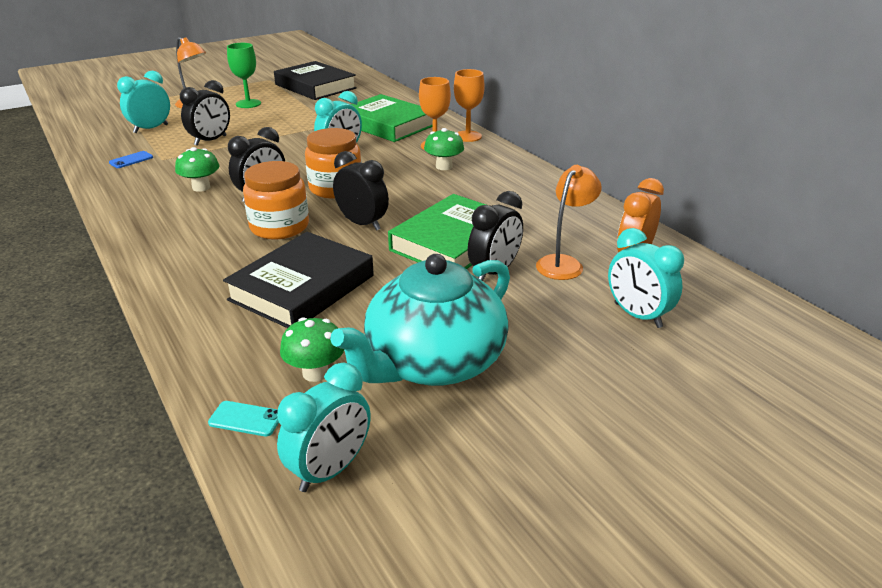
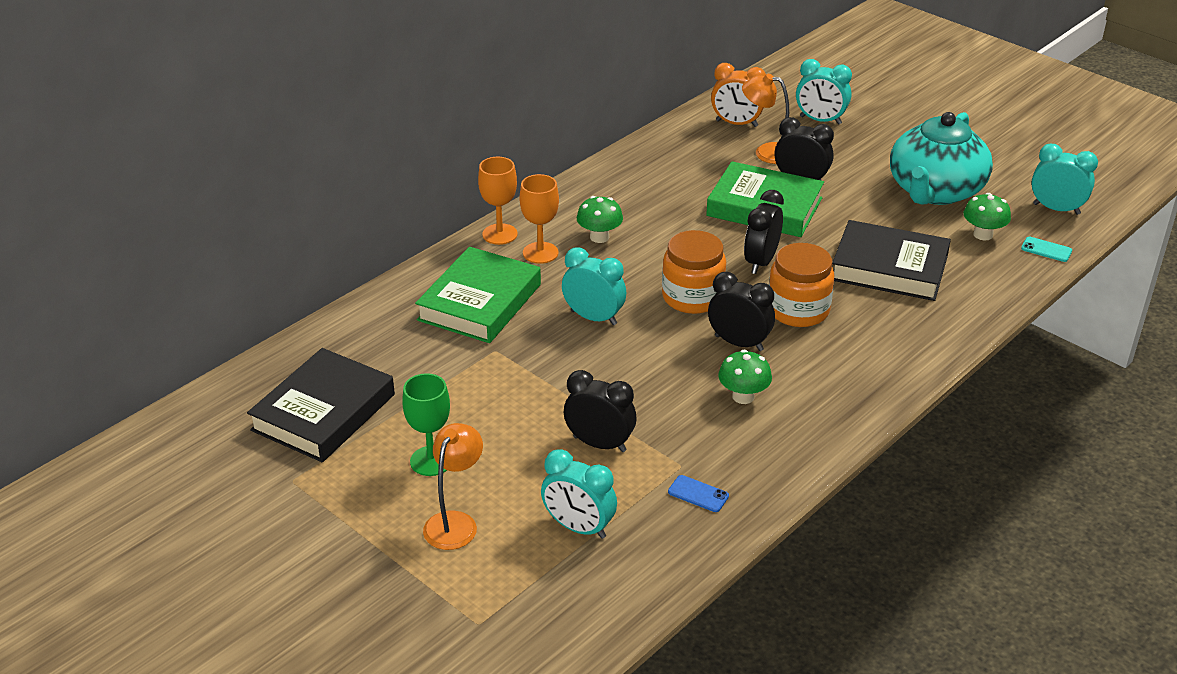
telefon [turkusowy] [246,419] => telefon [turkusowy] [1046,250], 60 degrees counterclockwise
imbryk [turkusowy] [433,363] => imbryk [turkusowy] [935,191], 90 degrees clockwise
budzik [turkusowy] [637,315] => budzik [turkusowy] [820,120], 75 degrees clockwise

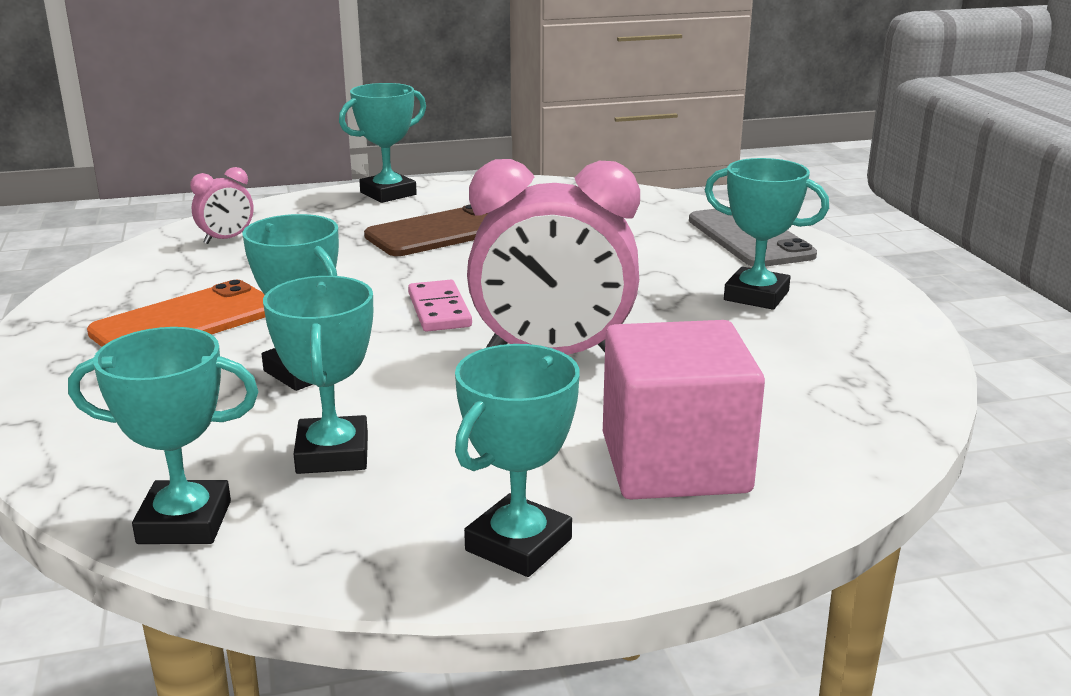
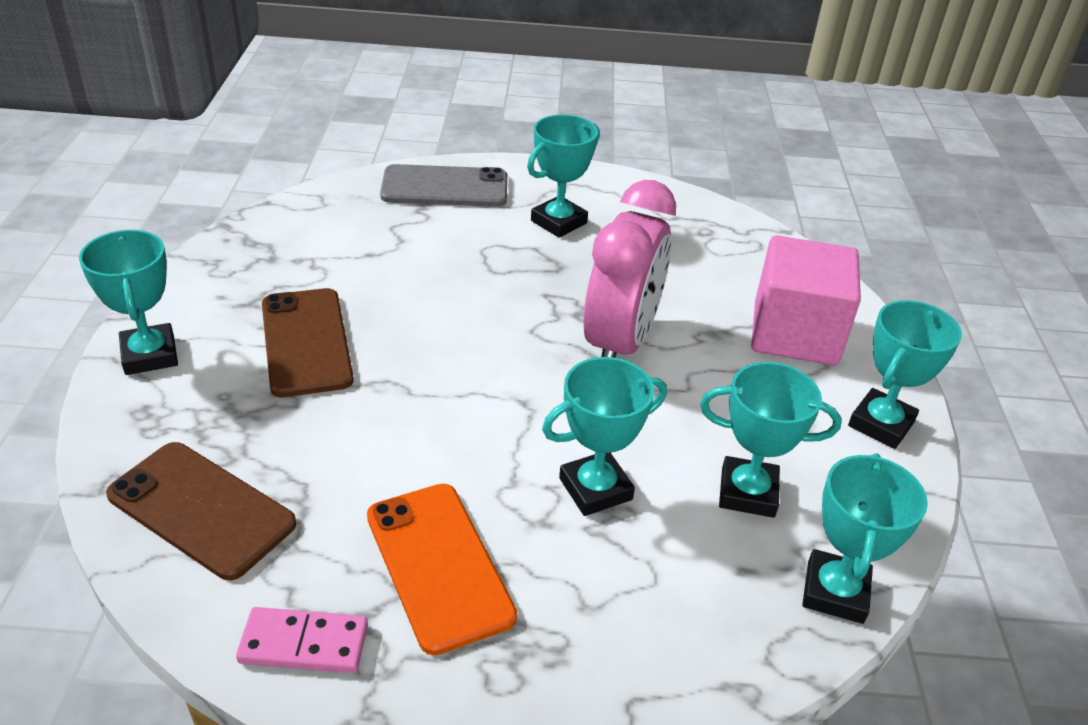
kostka domina [różowy] [439,310] => kostka domina [różowy] [304,643], move
budzik [różowy] [226,239] => telefon [brązowy] [201,509]
puchar [turkusowy] [518,545] => puchar [turkusowy] [881,424], 75 degrees clockwise

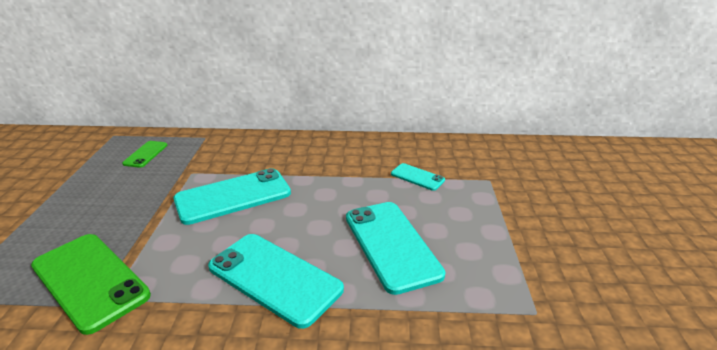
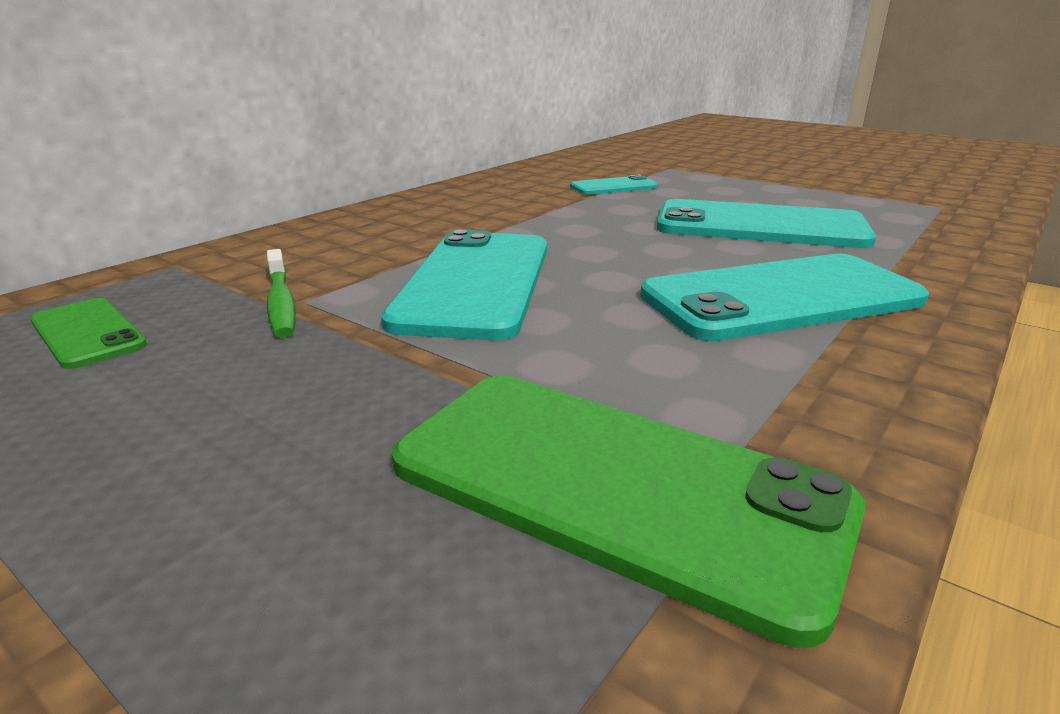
nothing => szczoteczka do zębów [zielony] [281,302]
telefon [zielony] [90,280] => telefon [zielony] [614,486], 45 degrees clockwise

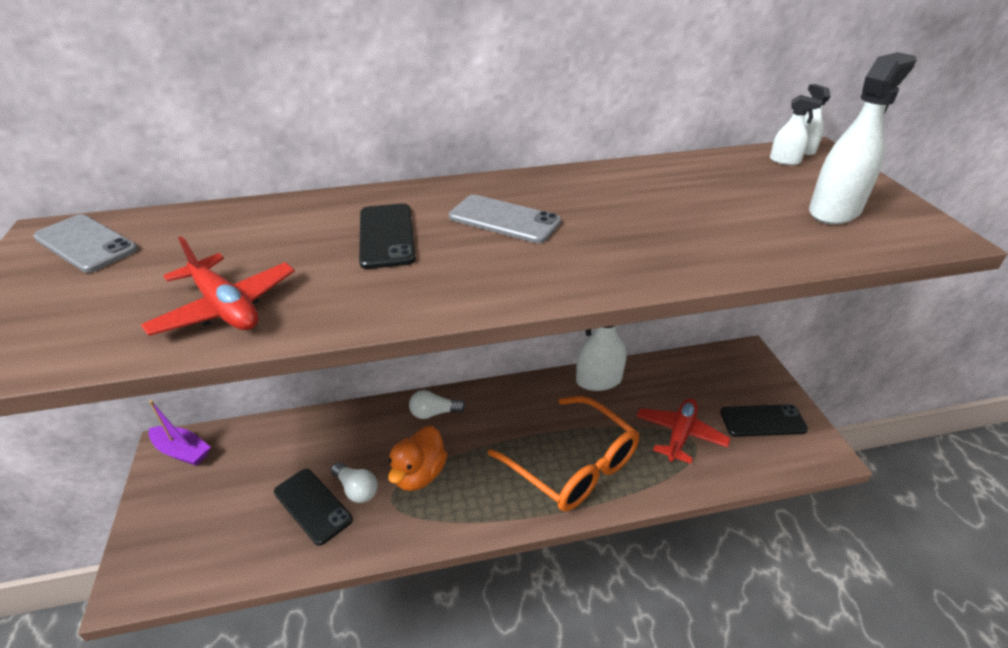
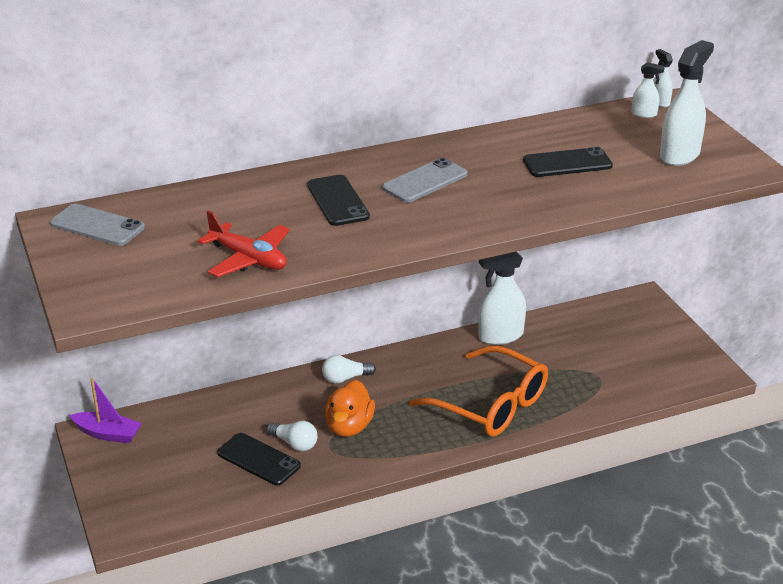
samolot [czerwony] [680,434] => nothing
telefon [czarny] [763,421] => telefon [czarny] [567,163], move
telefon [szary] [504,220] => telefon [szary] [425,181], 60 degrees counterclockwise

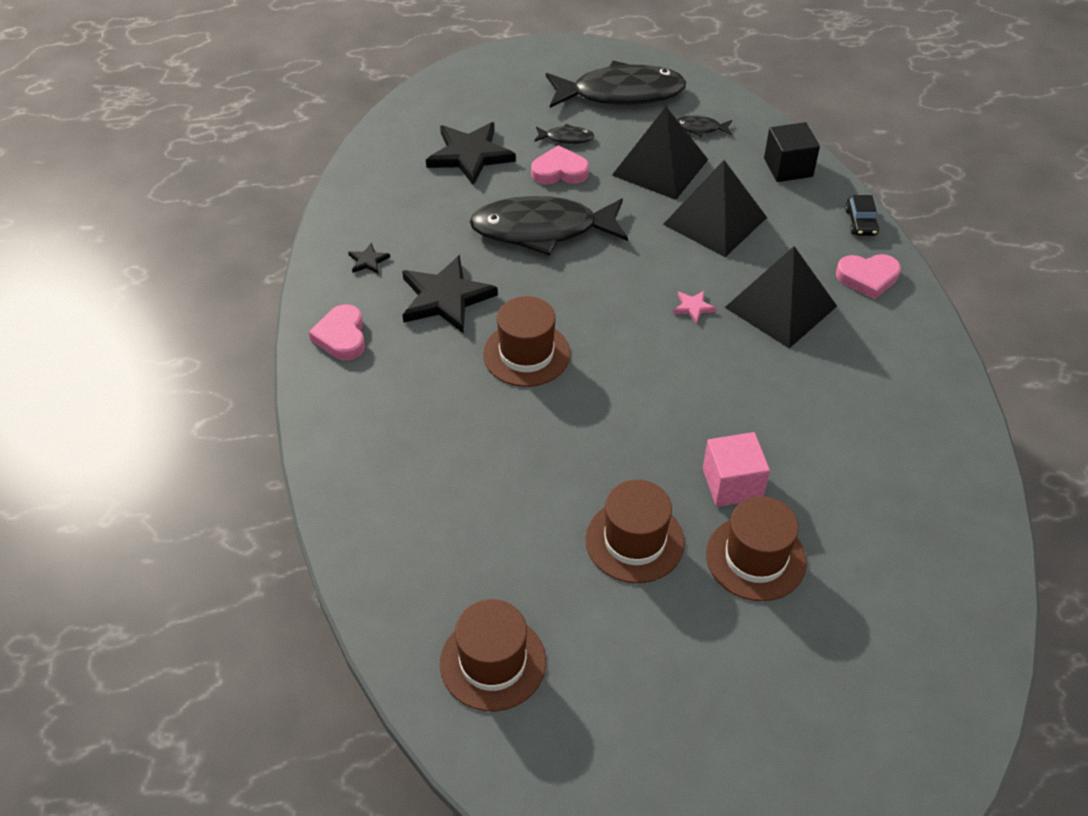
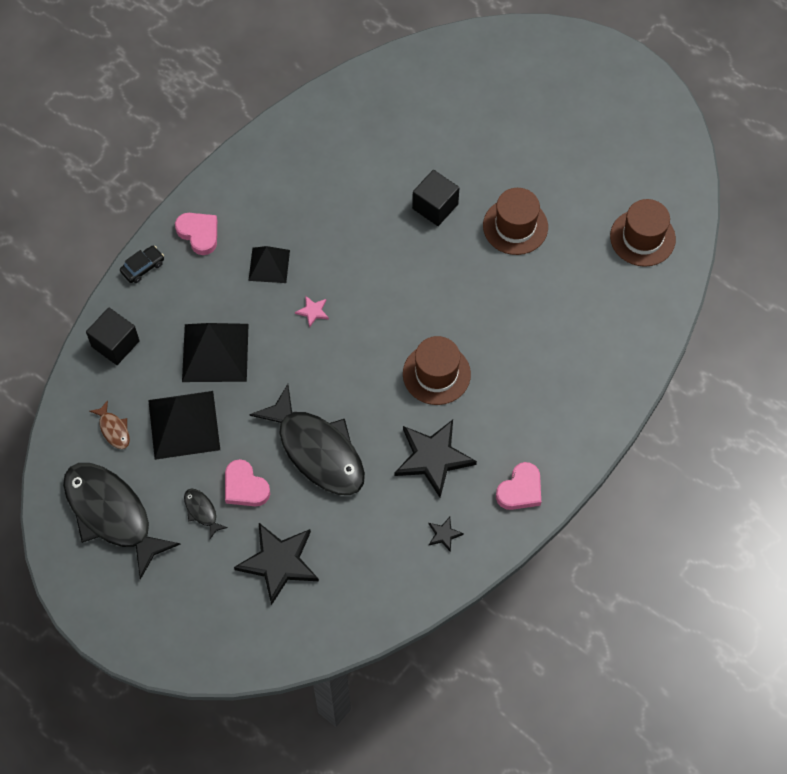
kapelusz [brązowy] [755,558] => nothing
ryba [czarny] [699,128] => ryba [brązowy] [114,429]
sześcian [różowy] [732,484] => sześcian [czarny] [435,206]
piramida [czarny] [781,306] => piramida [czarny] [269,265], x0.60

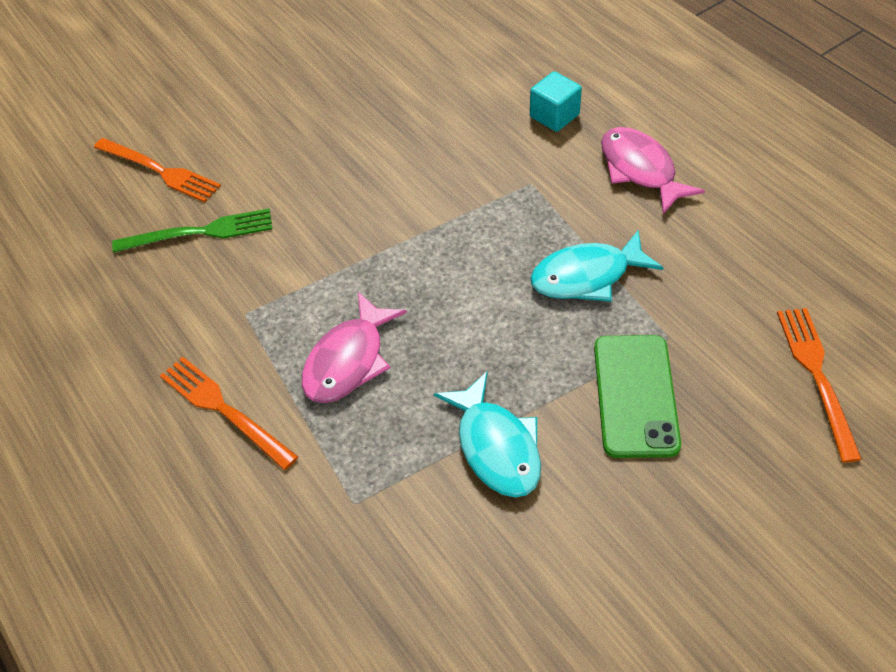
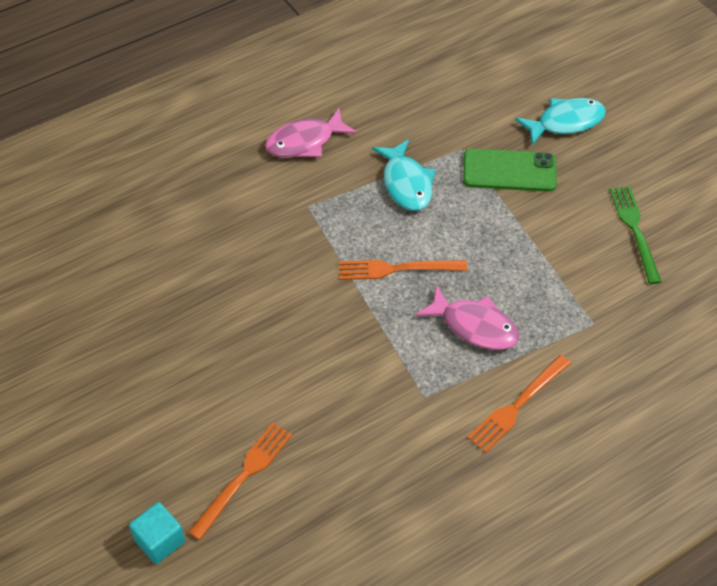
widelec [zielony] [200,232] => widelec [zielony] [634,230], move
ryba [turkusowy] [496,446] => ryba [turkusowy] [565,122], move
sześcian [turkusowy] [554,116] => sześcian [turkusowy] [160,541], move
widelec [pomarańczowy] [816,375] => widelec [pomarańczowy] [396,269], move

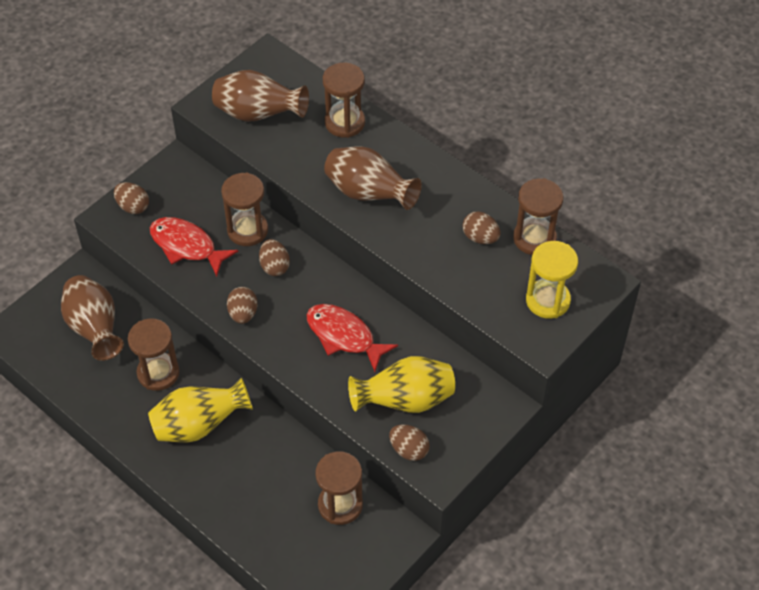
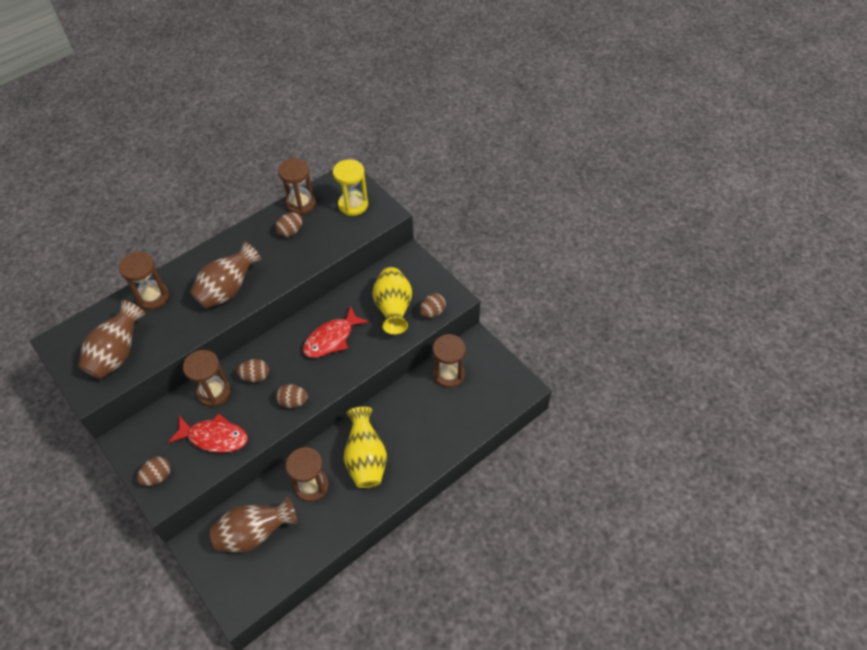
ryba [czerwony] [186,246] => ryba [czerwony] [214,437], 120 degrees counterclockwise

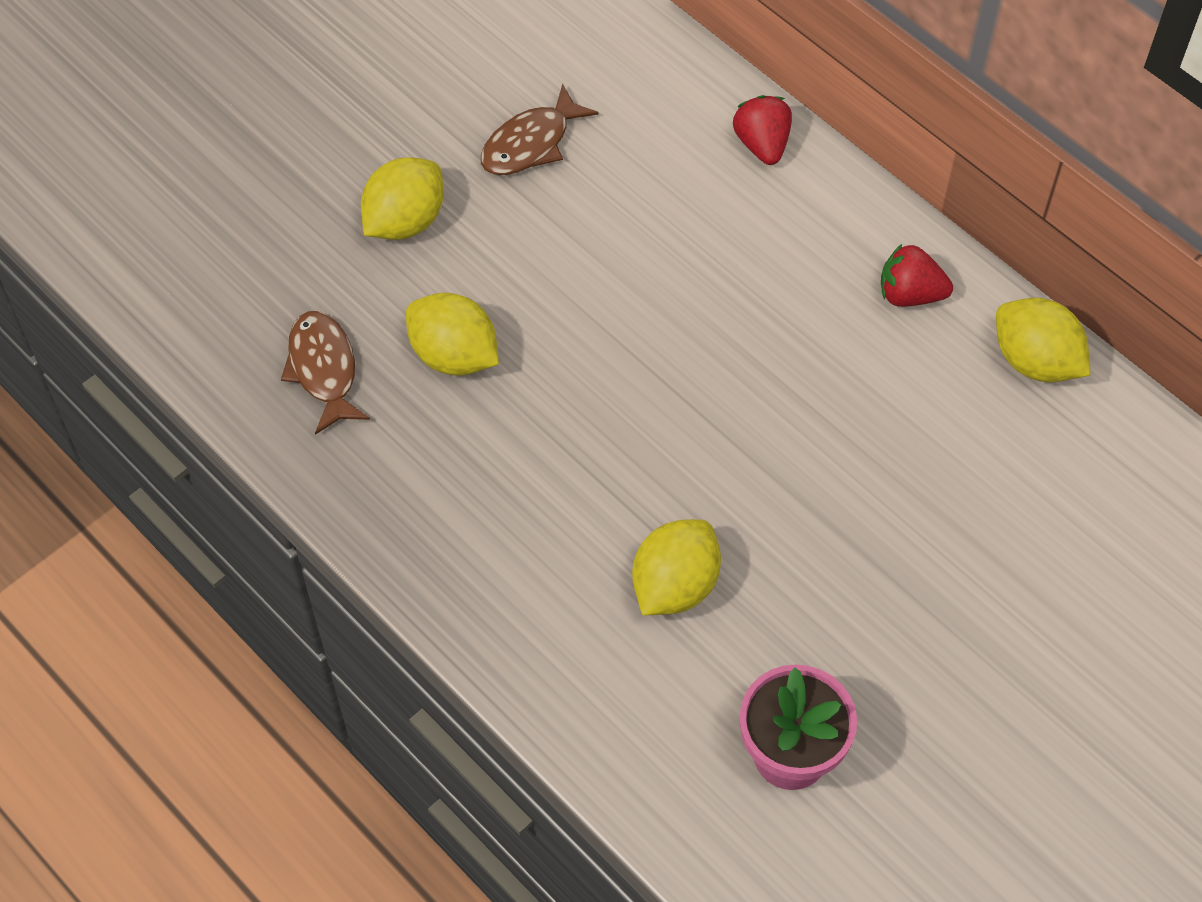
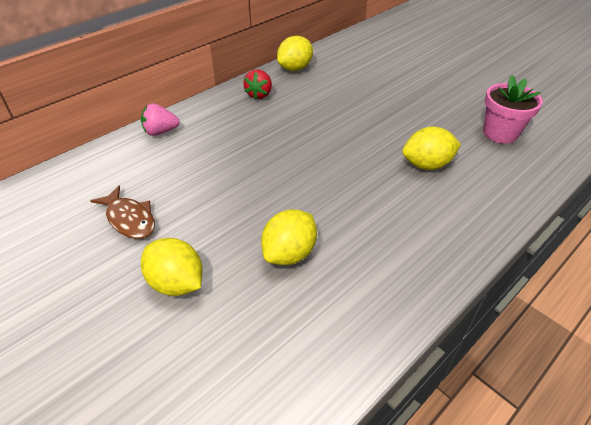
ryba [brązowy] [323,369] => nothing
truskawka [czerwony] [762,144] => truskawka [różowy] [160,132]
cytryna [żółty] [675,585] => cytryna [żółty] [427,165], 45 degrees counterclockwise

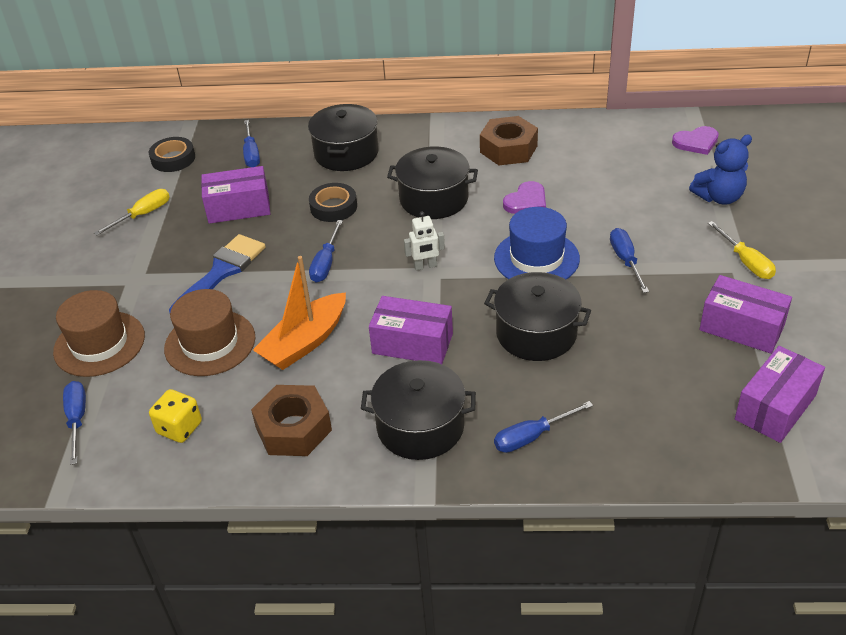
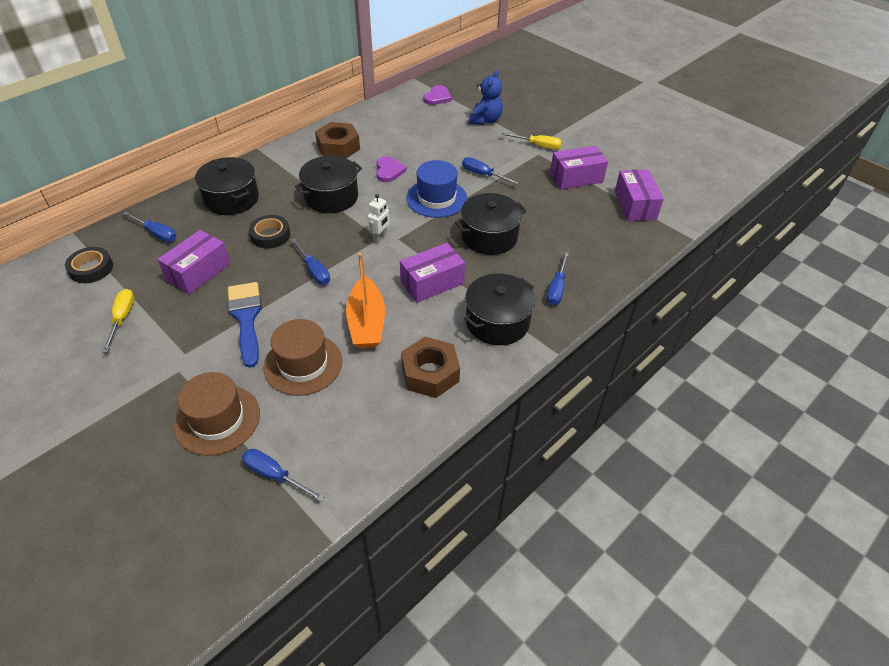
kostka do gry [żółty] [179,428] => nothing

